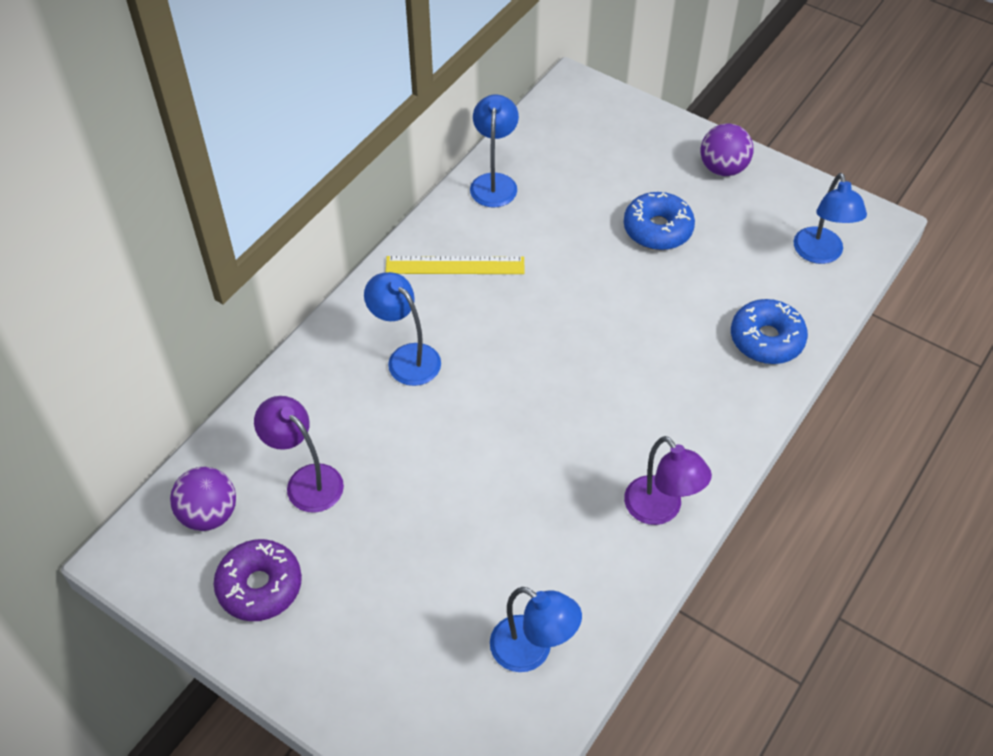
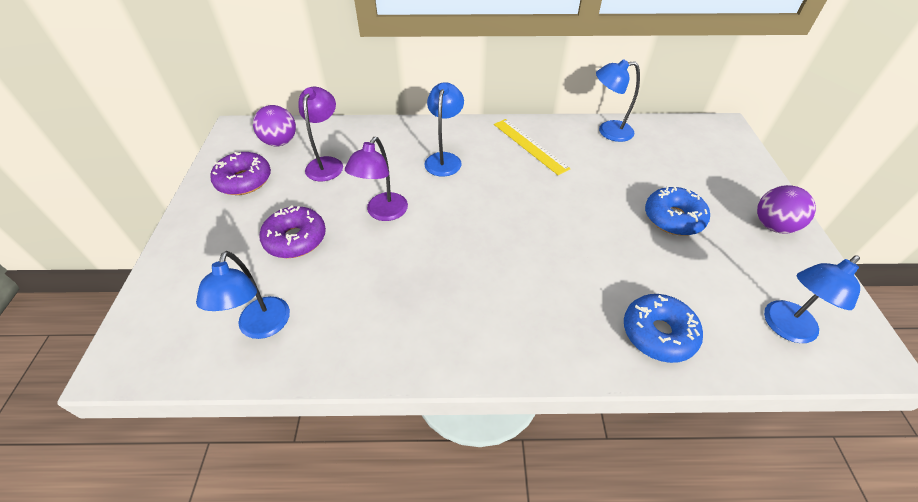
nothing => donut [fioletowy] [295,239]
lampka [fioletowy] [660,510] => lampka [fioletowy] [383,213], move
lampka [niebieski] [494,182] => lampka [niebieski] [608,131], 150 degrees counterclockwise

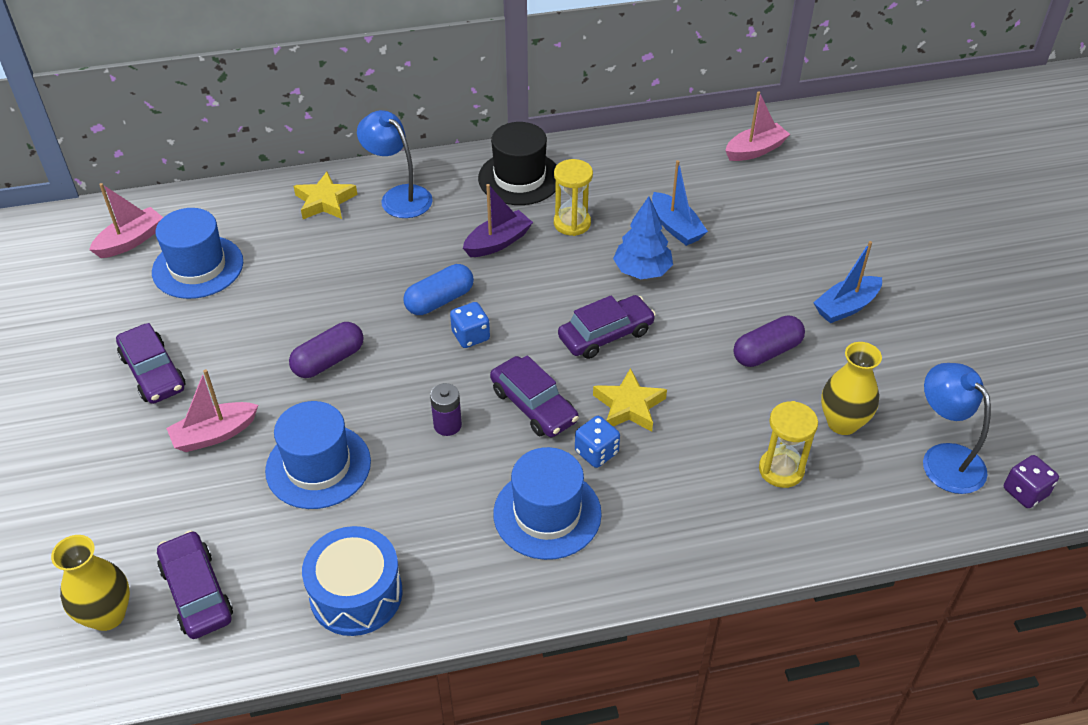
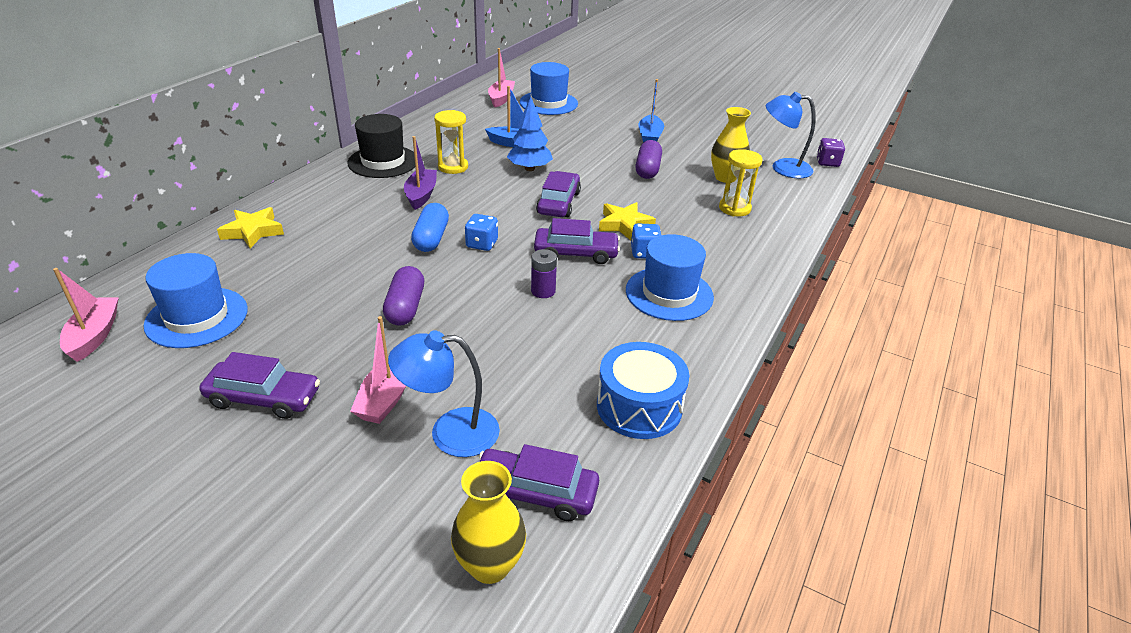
kapelusz [niebieski] [318,466] => kapelusz [niebieski] [548,103], move
lampka [niebieski] [399,196] => lampka [niebieski] [450,432], move

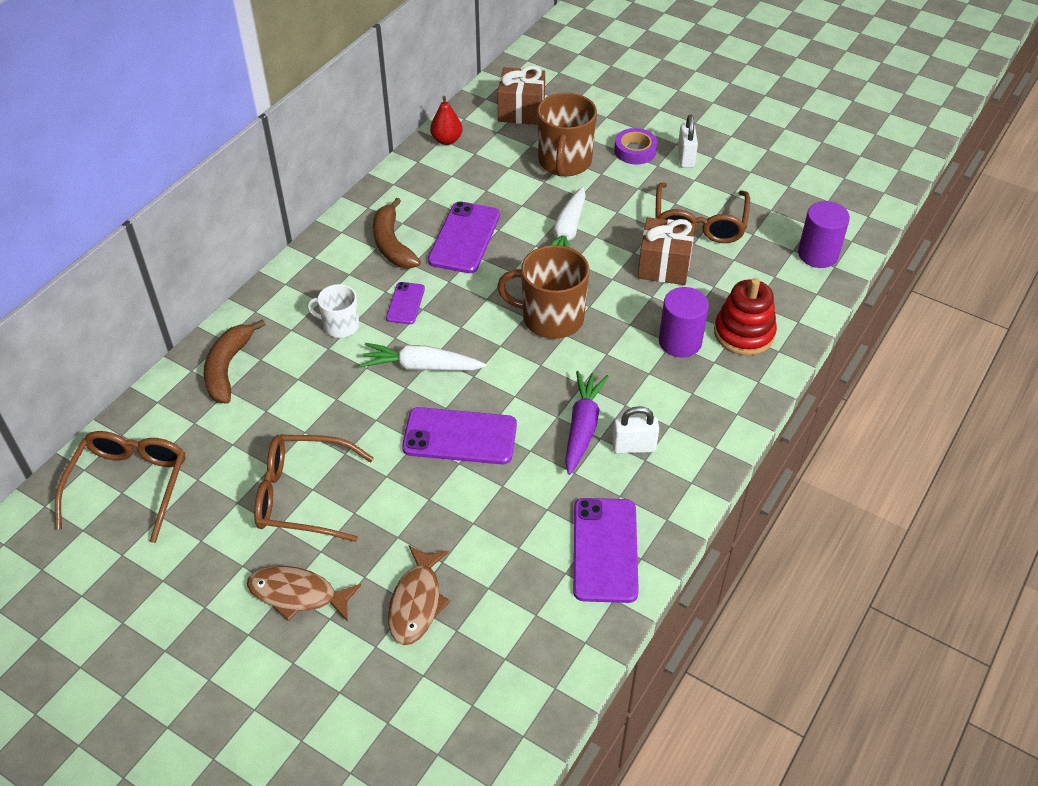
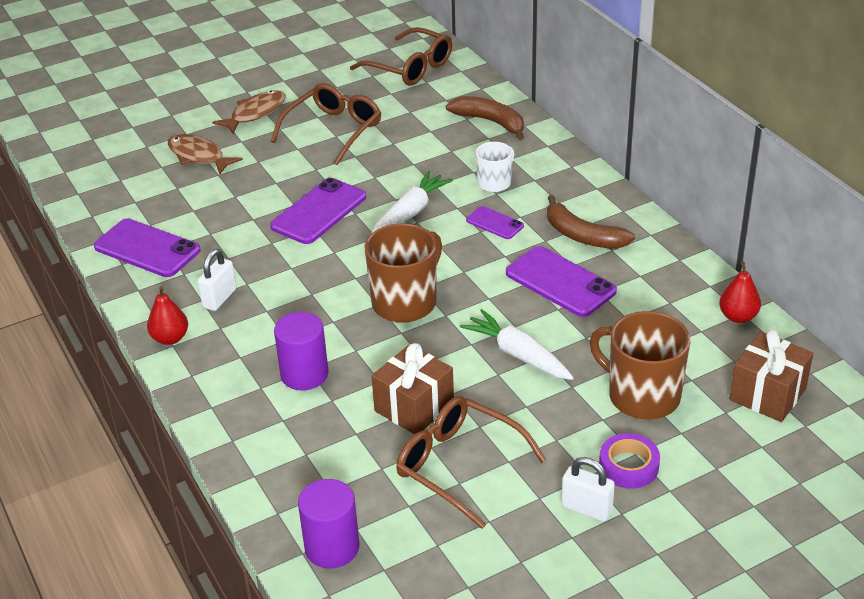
marchewka [fioletowy] [582,427] => nothing
zabawka nakładanka [czerwony] [744,333] => nothing
nothing => gruszka [czerwony] [170,338]
banan [brązowy] [392,244] => banan [brązowy] [582,235], 150 degrees counterclockwise

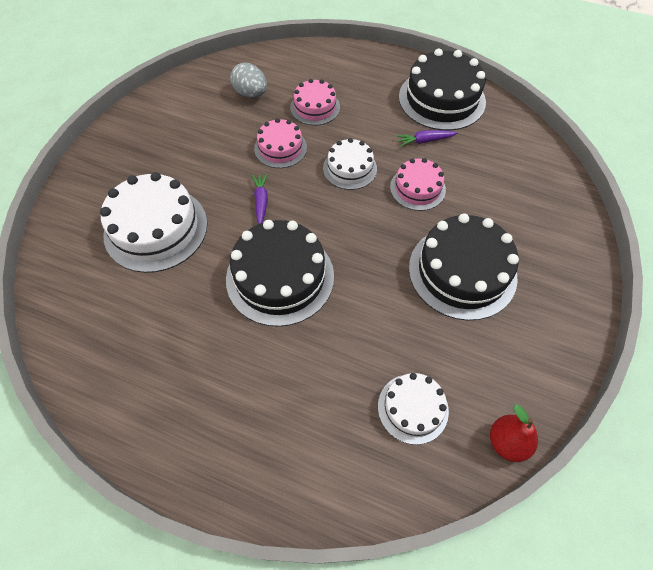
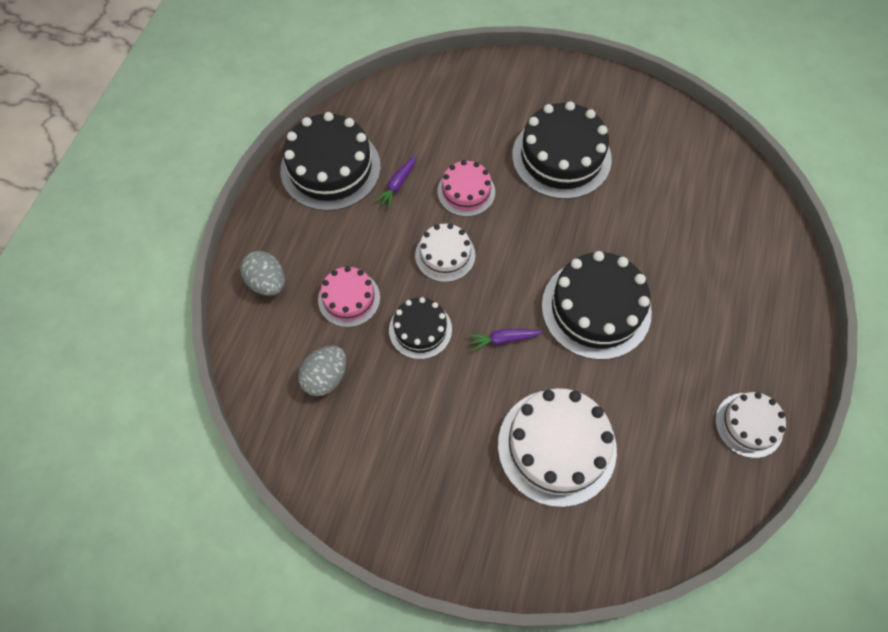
gruszka [czerwony] [507,442] => nothing
nothing => jajko [szary] [267,282]
tort [biały] [413,408] => tort [biały] [749,425], move
tort [różowy] [280,148] => tort [czarny] [420,329]
marchewka [fioletowy] [425,141] => marchewka [fioletowy] [397,185], 45 degrees clockwise

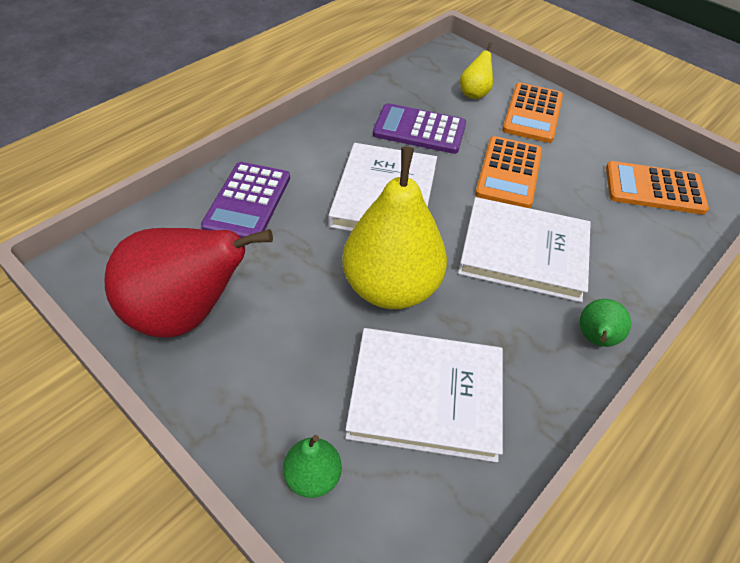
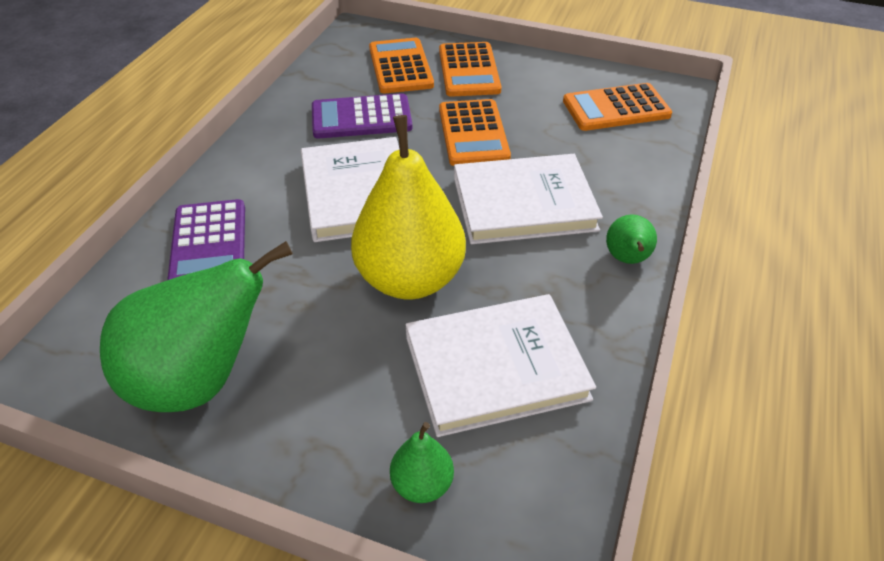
gruszka [żółty] [474,93] => kalkulator [pomarańczowy] [401,67]
gruszka [czerwony] [186,314] => gruszka [zielony] [199,381]

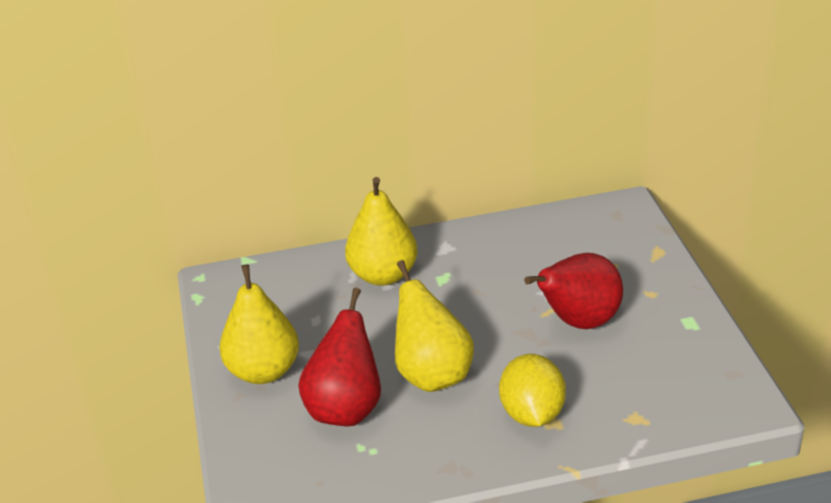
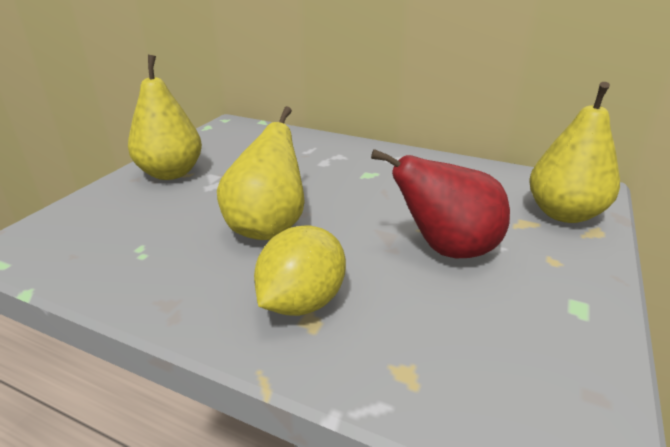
gruszka [czerwony] [345,408] => nothing
gruszka [żółty] [383,275] => gruszka [żółty] [563,213], move

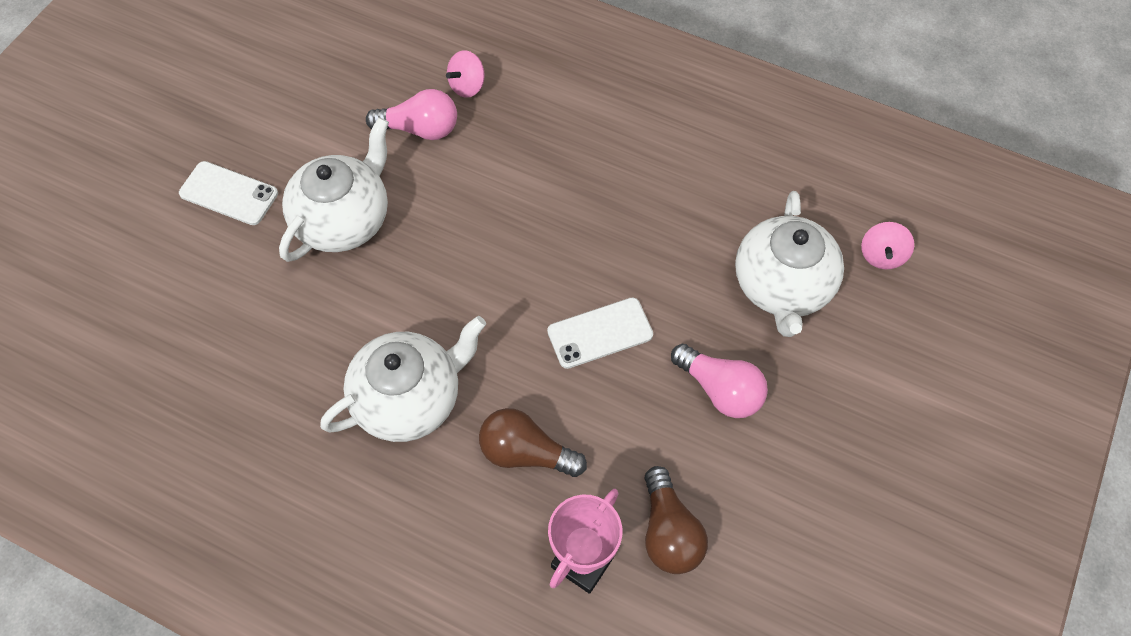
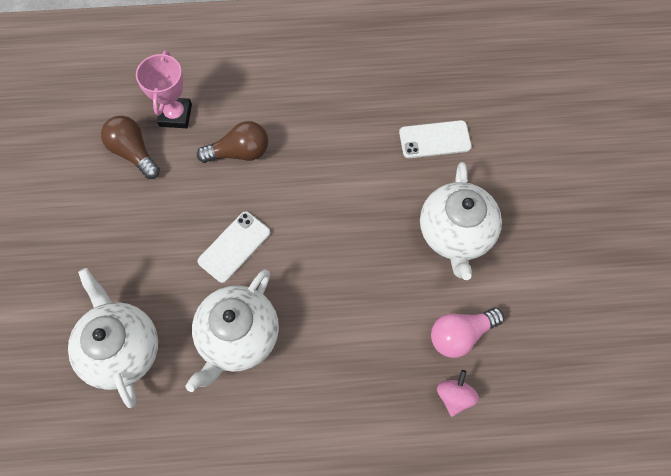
żarówka [różowy] [720,390] => nothing
bączek [różowy] [881,255] => nothing
telefon [biały] [229,193] => telefon [biały] [434,140], move
imbryk [biały] [409,399] => imbryk [biały] [238,337], move

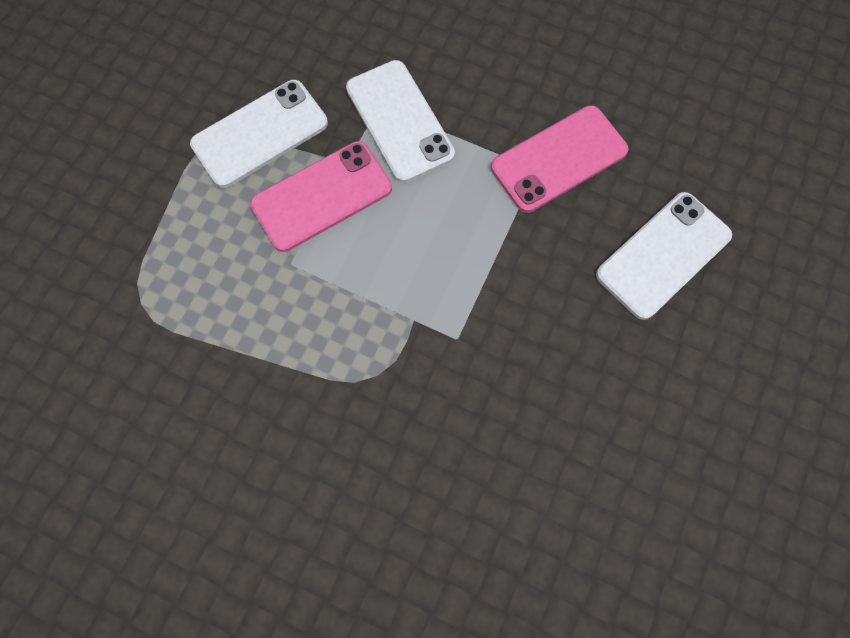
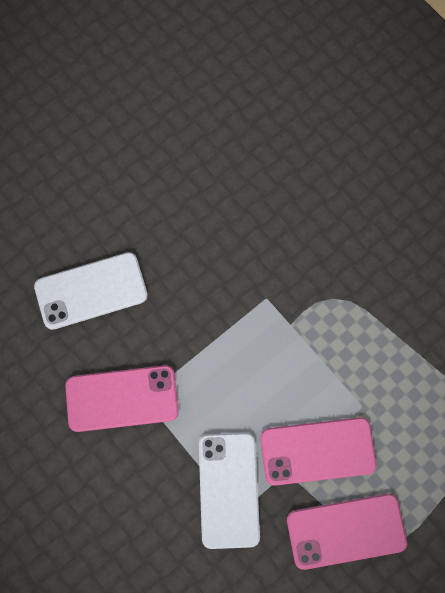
telefon [biały] [260,134] => telefon [różowy] [346,531]

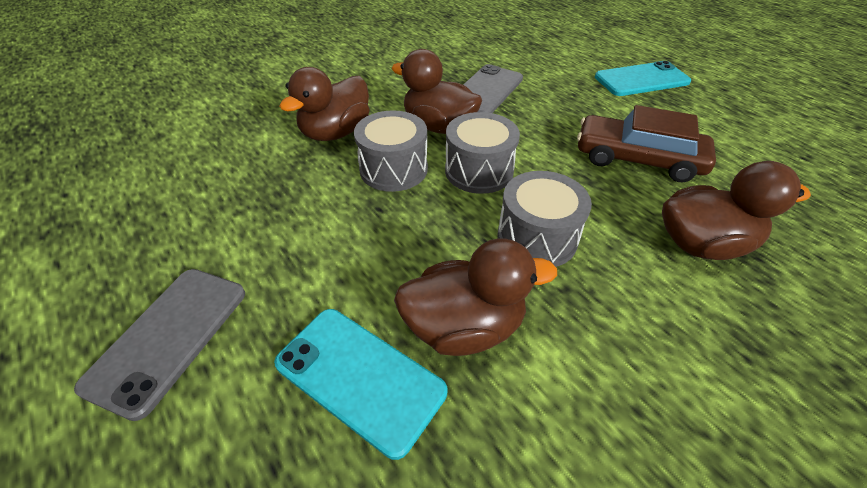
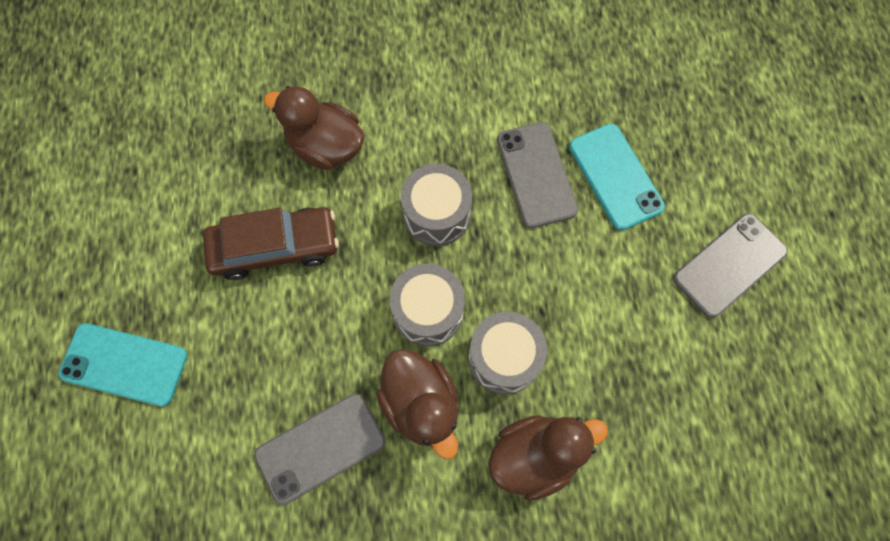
kaczka [brązowy] [464,327] => telefon [szary] [536,175]
samochód [brązowy] [637,159] => samochód [brązowy] [275,247], 60 degrees counterclockwise

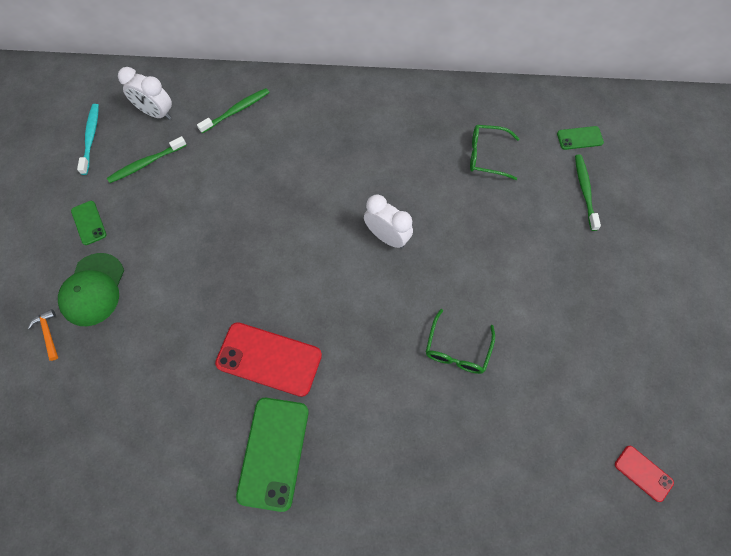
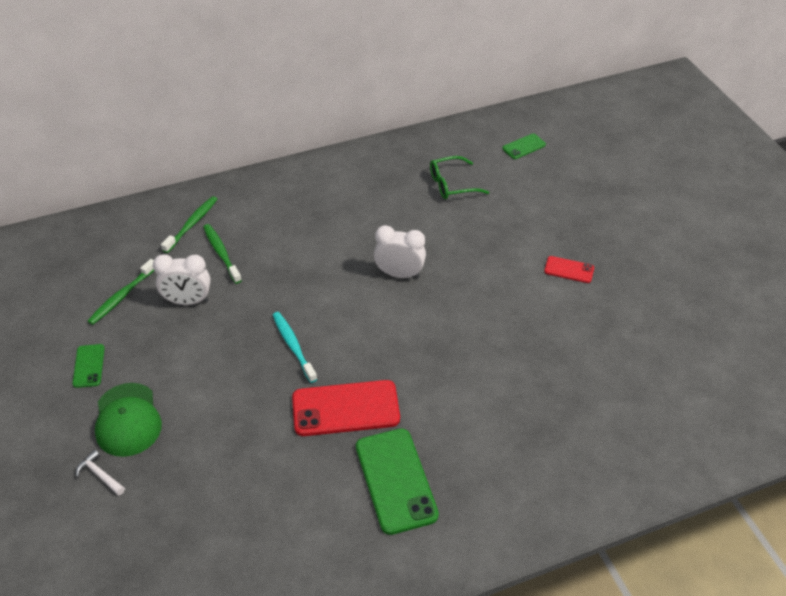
okulary [zielony] [457,350] => nothing
szczoteczka do zębów [turkusowy] [91,138] => szczoteczka do zębów [turkusowy] [293,346], move
budzik [biały] [156,113] => budzik [biały] [188,301], move
szczoteczka do zębów [zielony] [585,191] => szczoteczka do zębów [zielony] [221,253], move
telefon [czerwony] [643,473] => telefon [czerwony] [569,270], move
młotek [pomarańczowy] [48,333] => młotek [biały] [99,474]
telefon [zielony] [89,223] => telefon [zielony] [89,366], 45 degrees clockwise

